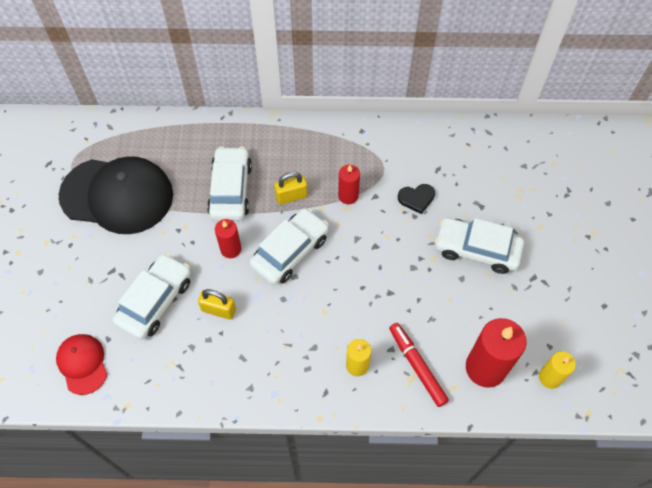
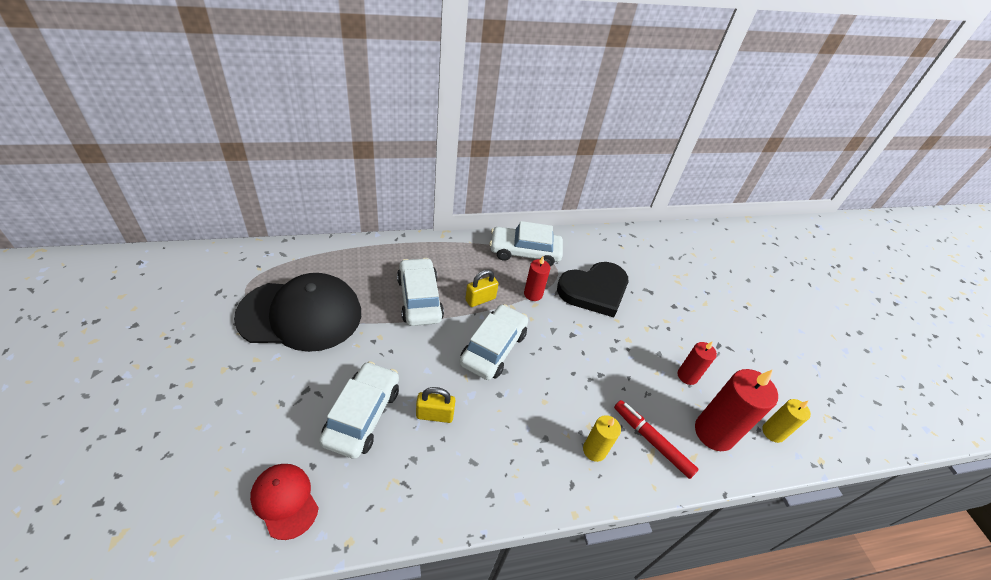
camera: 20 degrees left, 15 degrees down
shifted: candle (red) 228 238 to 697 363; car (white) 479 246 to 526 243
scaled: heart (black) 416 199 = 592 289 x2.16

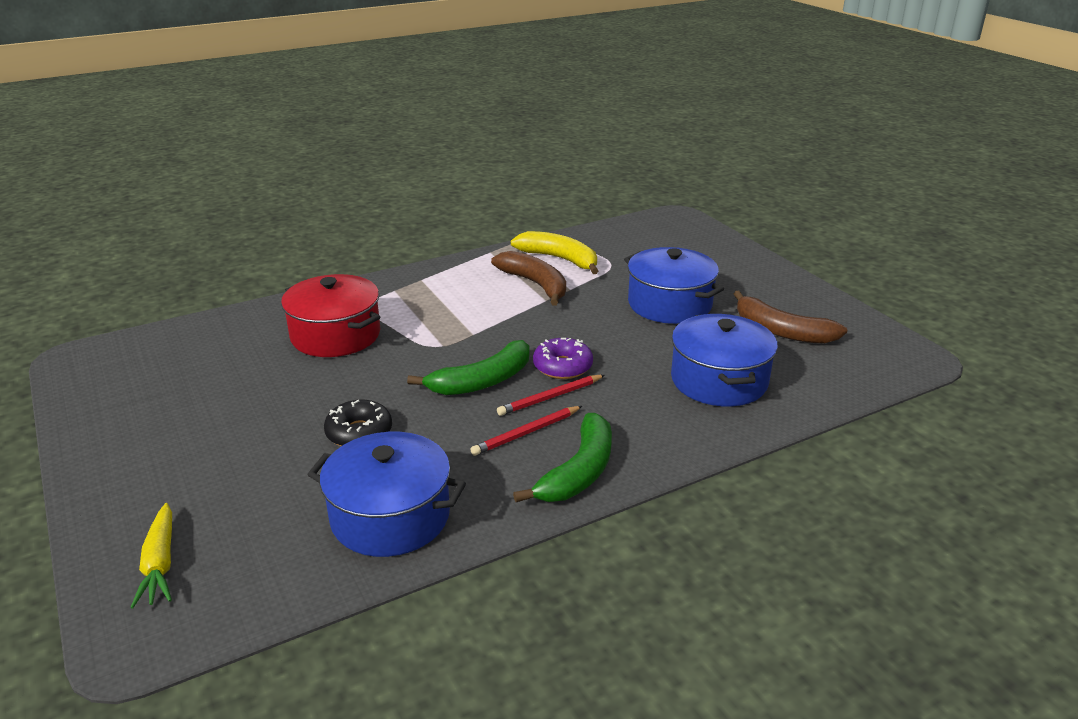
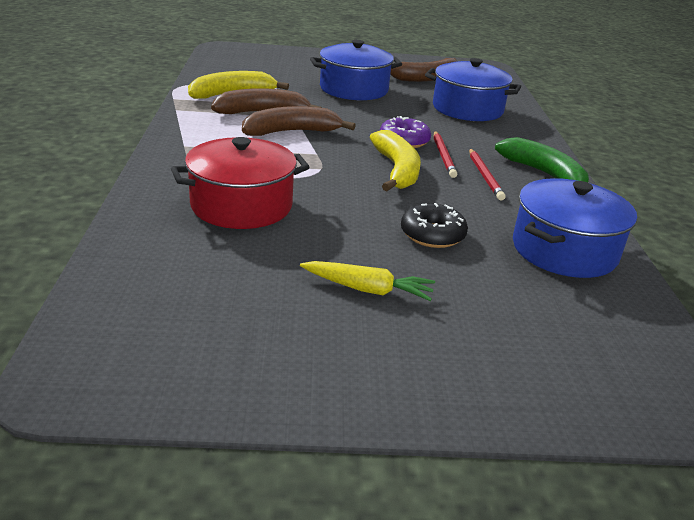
camera: 65 degrees left, 0 degrees up
new: banana (brown) 299 121
shifted: carrot (yellow) 151 556 to 367 281
repainted: banana (green) 468 367 to banana (yellow) 395 160

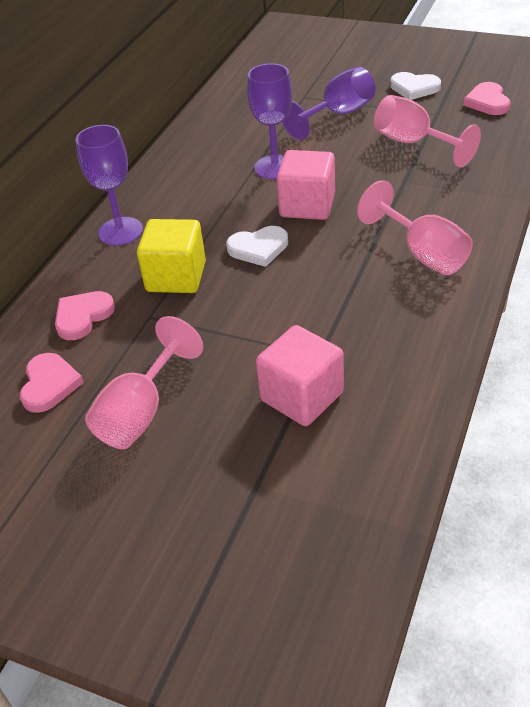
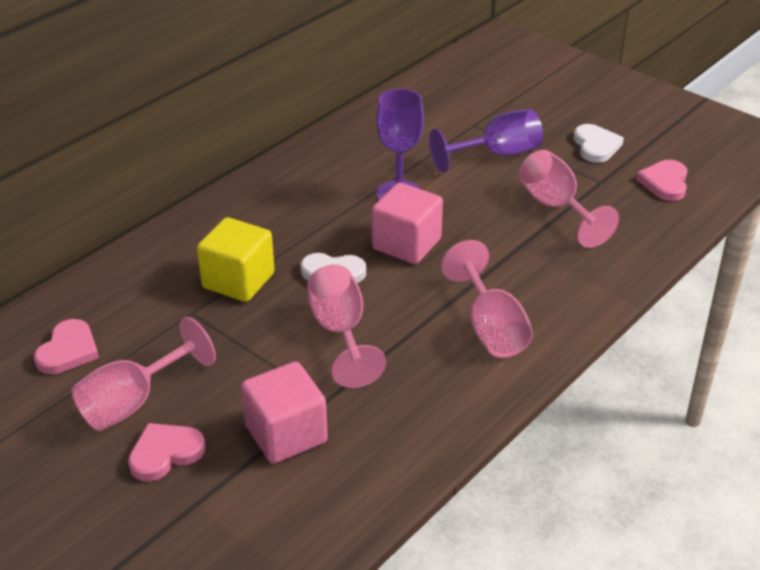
camera: 15 degrees right, 5 degrees down
gone: goblet (purple) 109 185
new: goblet (pink) 346 326
shifted: heart (pink) 85 315 to 167 452
rotated: heart (white) 415 86 = 599 143 135 degrees counterclockwise

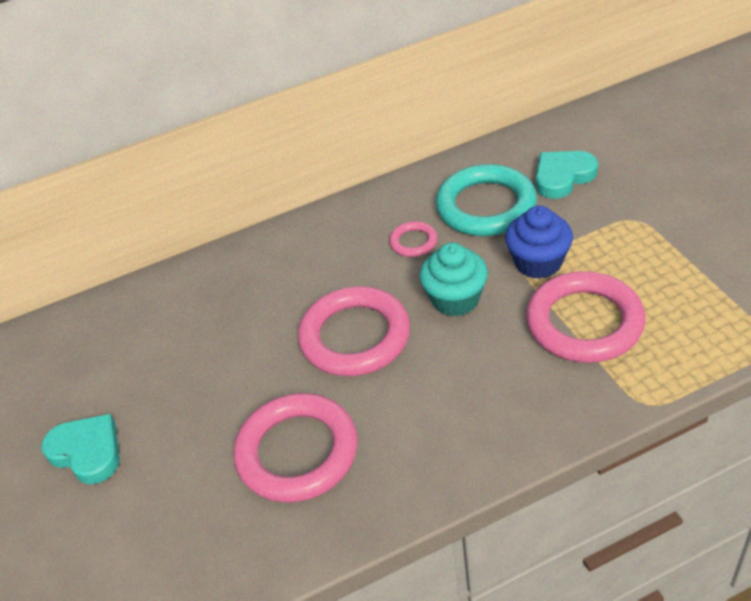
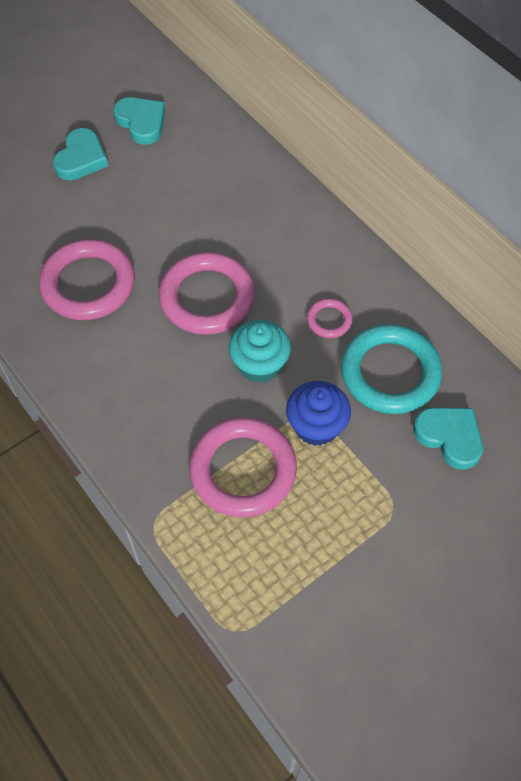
camera: 70 degrees right, 15 degrees up
new: heart (turquoise) 139 121

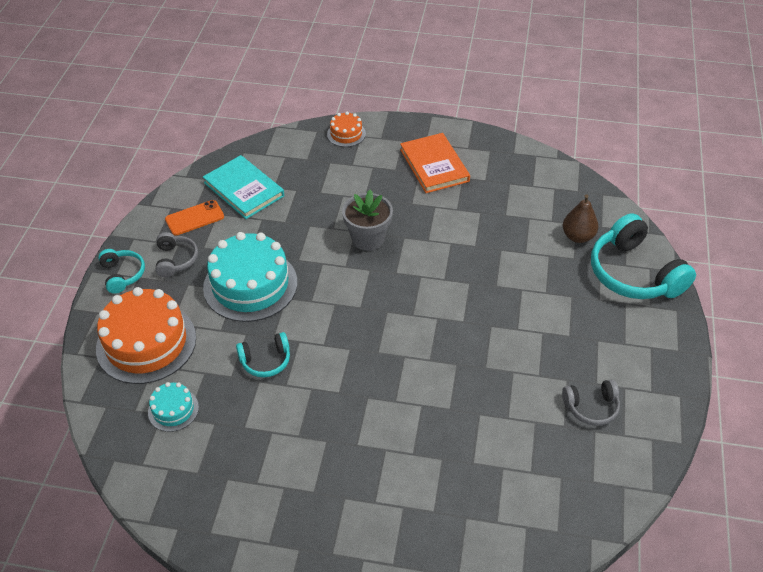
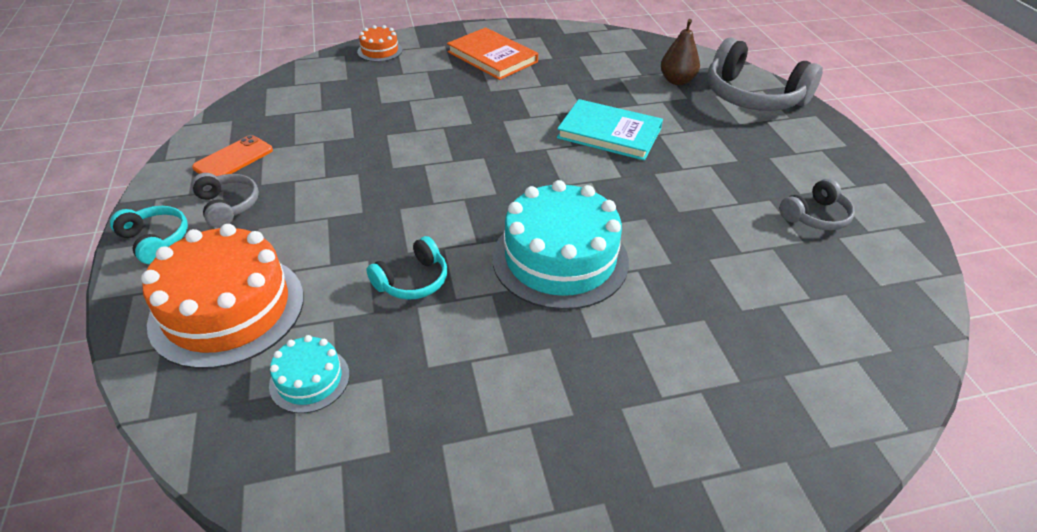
camera: 25 degrees left, 5 degrees down
gone: flower pot (grey) 367 220
shifted: book (turquoise) 243 187 to 610 129; cake (turquoise) 250 277 to 560 245
repainted: headphones (turquoise) 643 256 to headphones (grey) 765 74

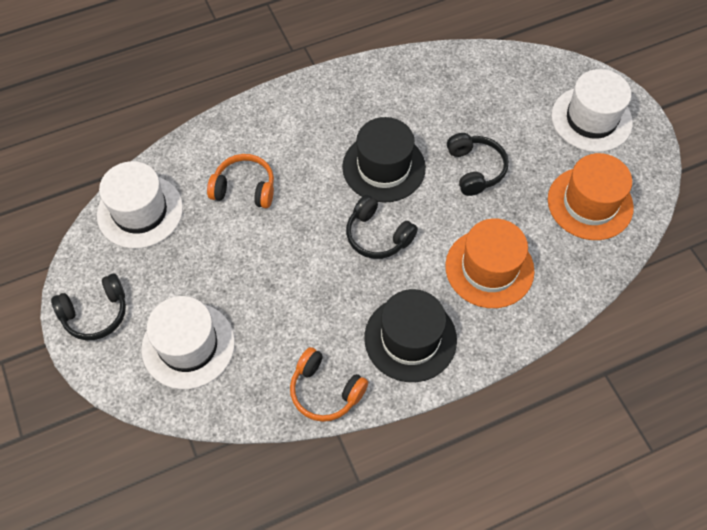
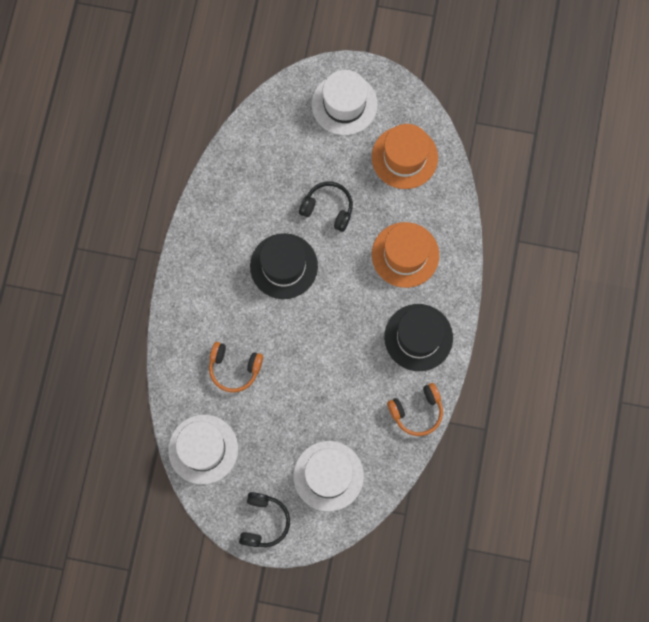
camera: 55 degrees left, 15 degrees up
gone: headphones (black) 382 226
rotated: headphones (orange) 240 181 = 236 367 120 degrees counterclockwise

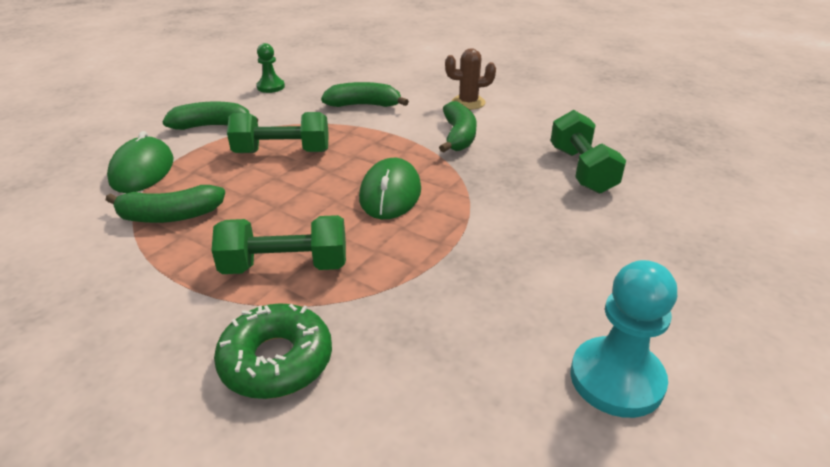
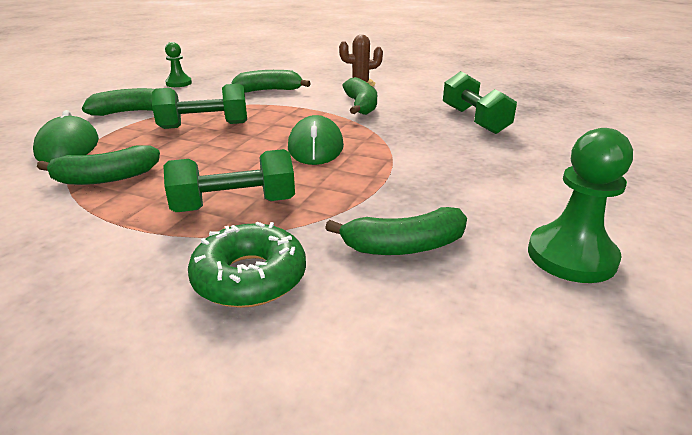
camera: 10 degrees left, 5 degrees down
new: banana (green) 396 231
repainted: pawn (turquoise) 623 339 to pawn (green) 580 205

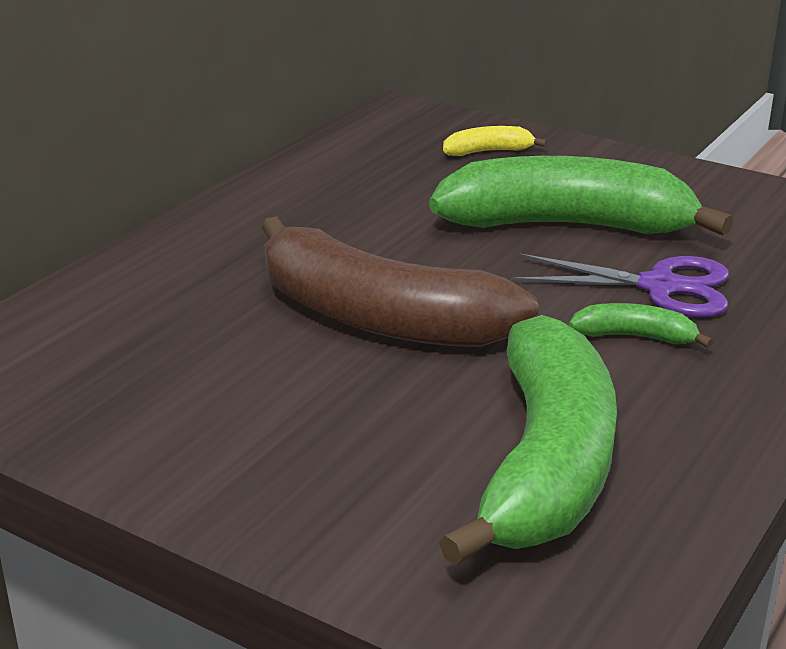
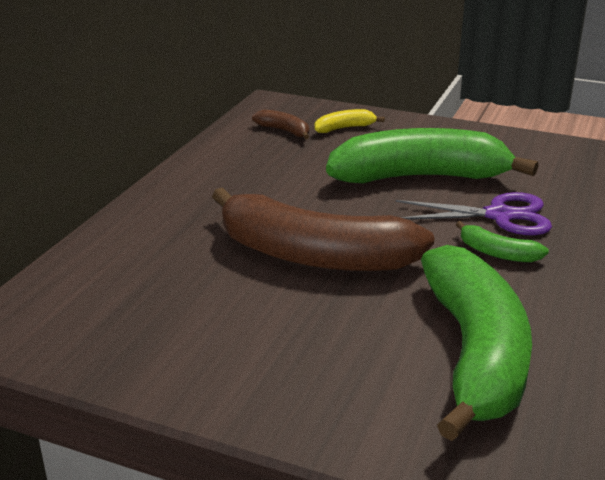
camera: 10 degrees left, 0 degrees up
new: banana (brown) 280 124
rotated: banana (green) 641 325 = 502 242 150 degrees counterclockwise

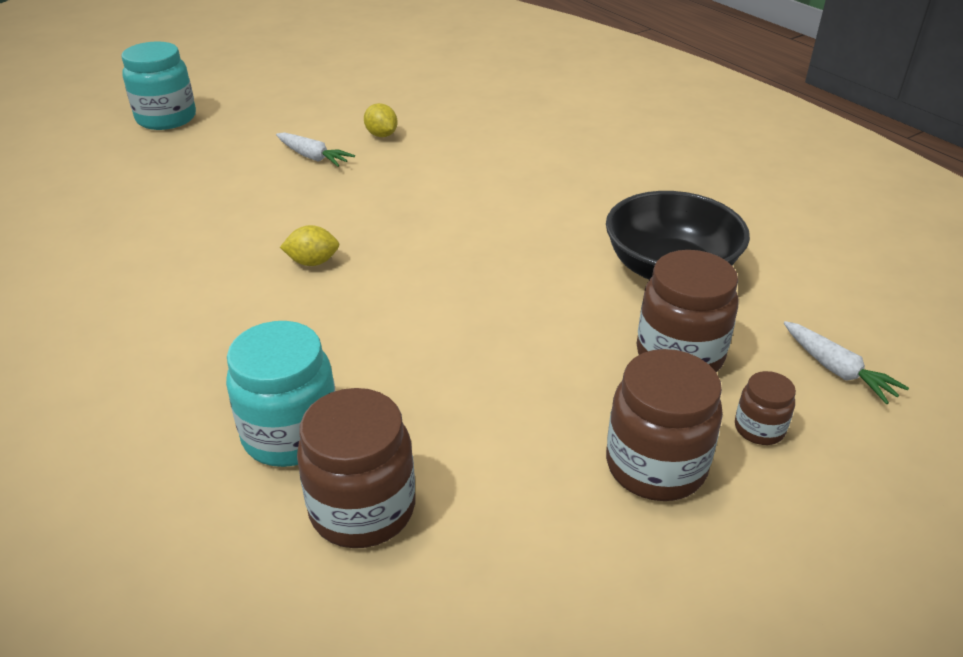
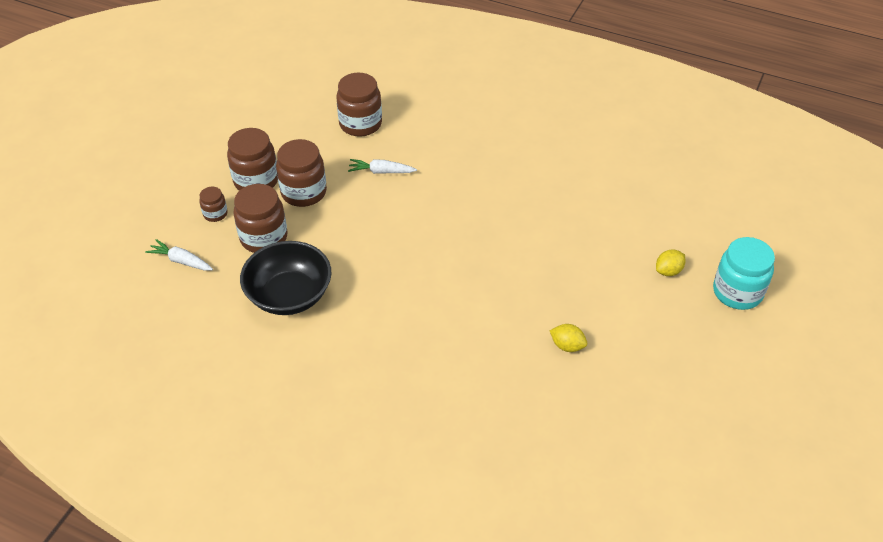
camera: 150 degrees right, 10 degrees up
gone: jar (turquoise) 281 394
new: jar (brown) 301 173
shifted: carrot (white) 315 149 to 382 166; lemon (yellow) 309 245 to 670 263

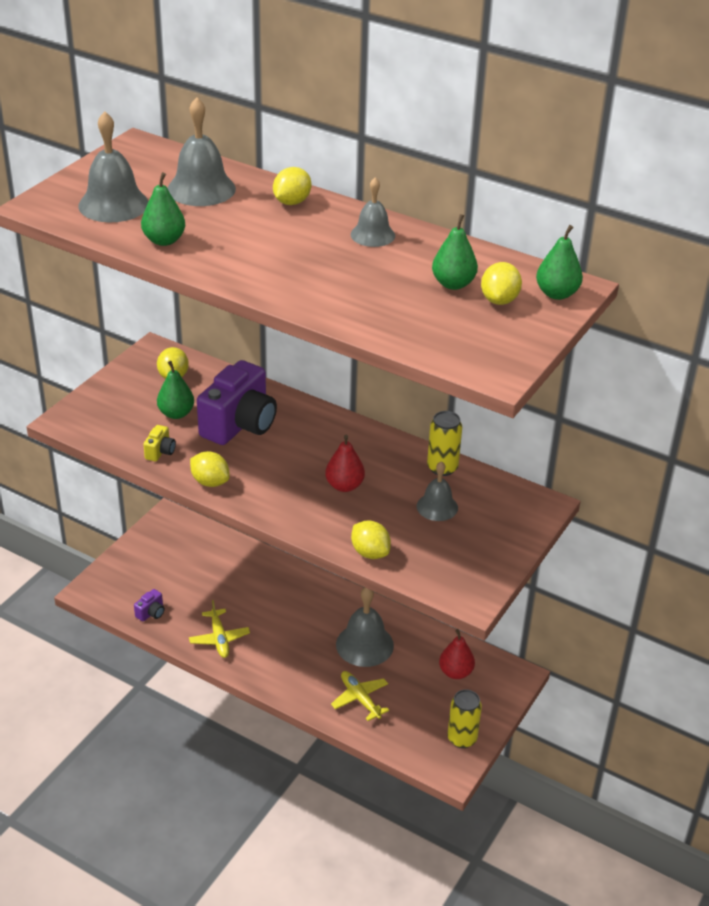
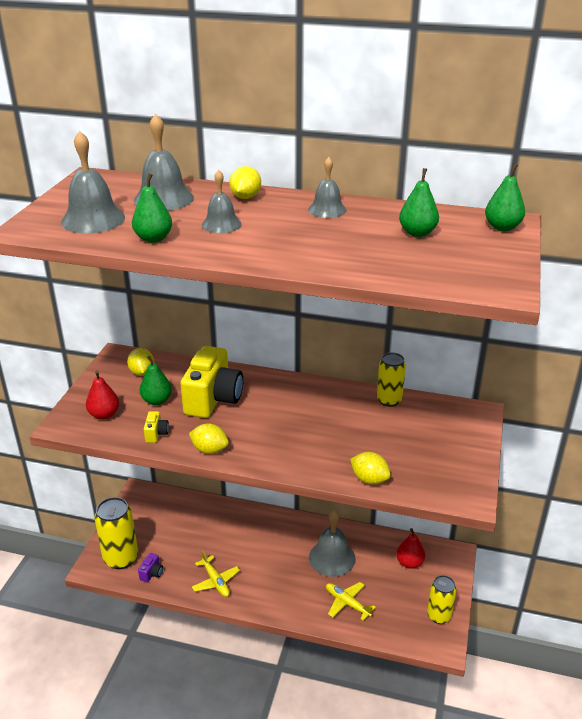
camera: 15 degrees left, 5 degrees down
gone: lemon (yellow) 501 283
new: can (yellow) 116 533
shifted: pear (red) 345 463 to 102 395; bell (grey) 437 491 to 222 201
repainted: camera (purple) 237 402 to camera (yellow) 211 382

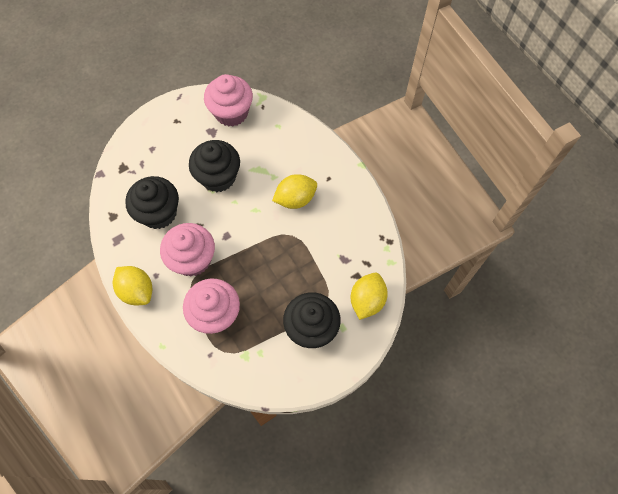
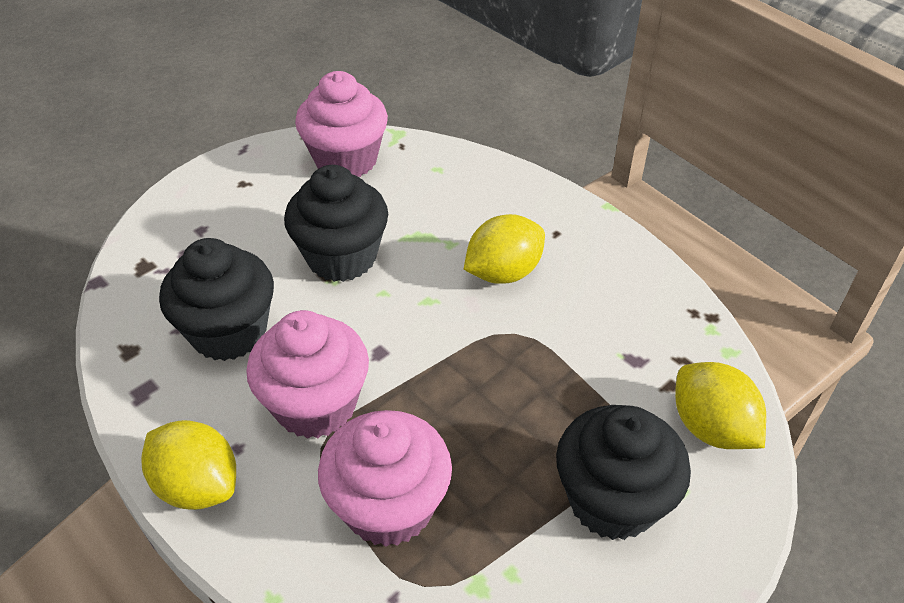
camera: 10 degrees left, 20 degrees down
rotated: lemon (yellow) 369 296 = 720 405 45 degrees counterclockwise

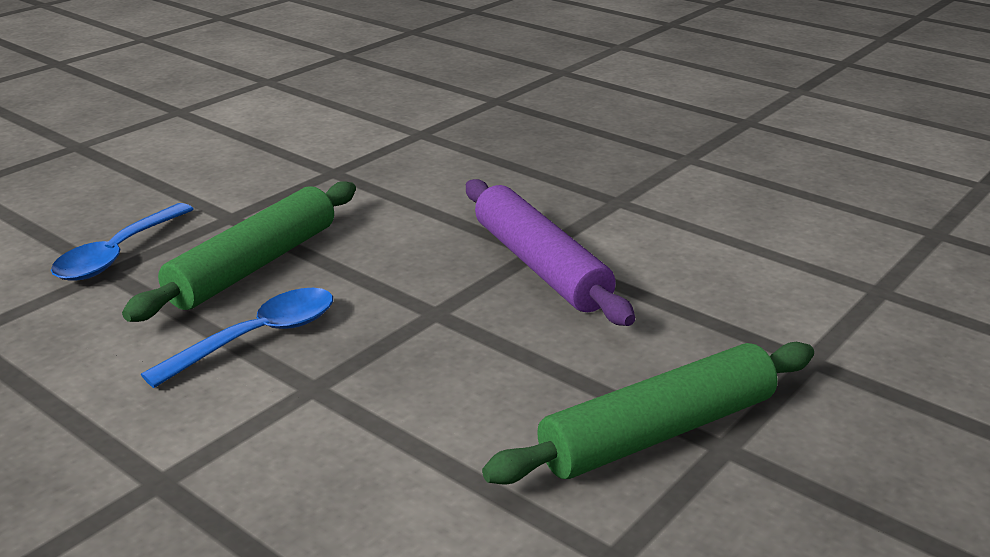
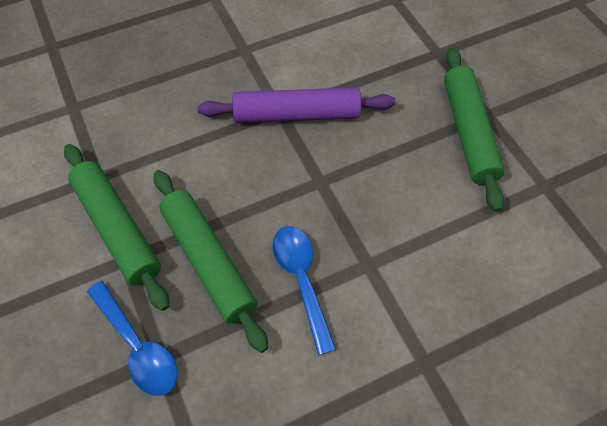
camera: 65 degrees left, 30 degrees up
new: rolling pin (green) 116 227

